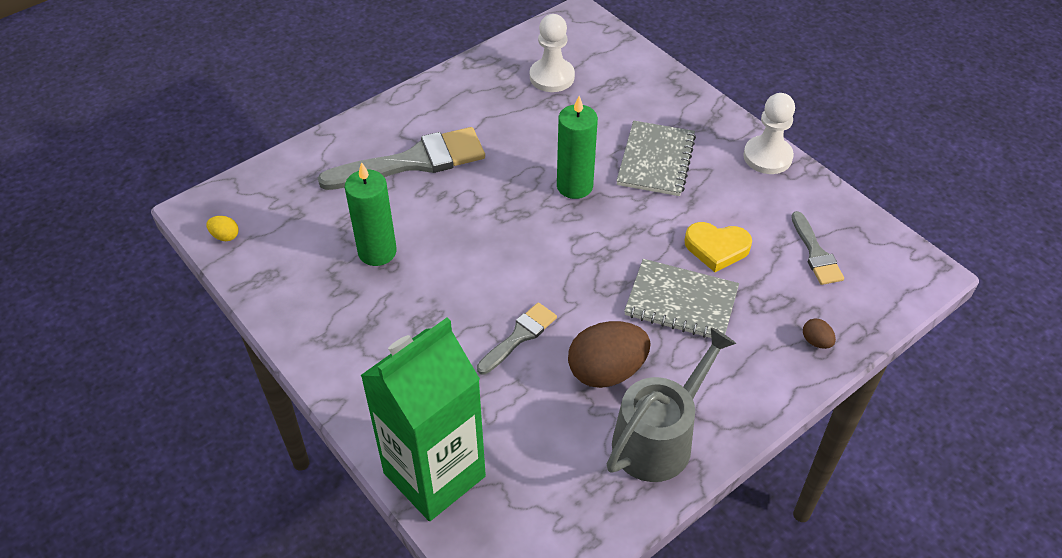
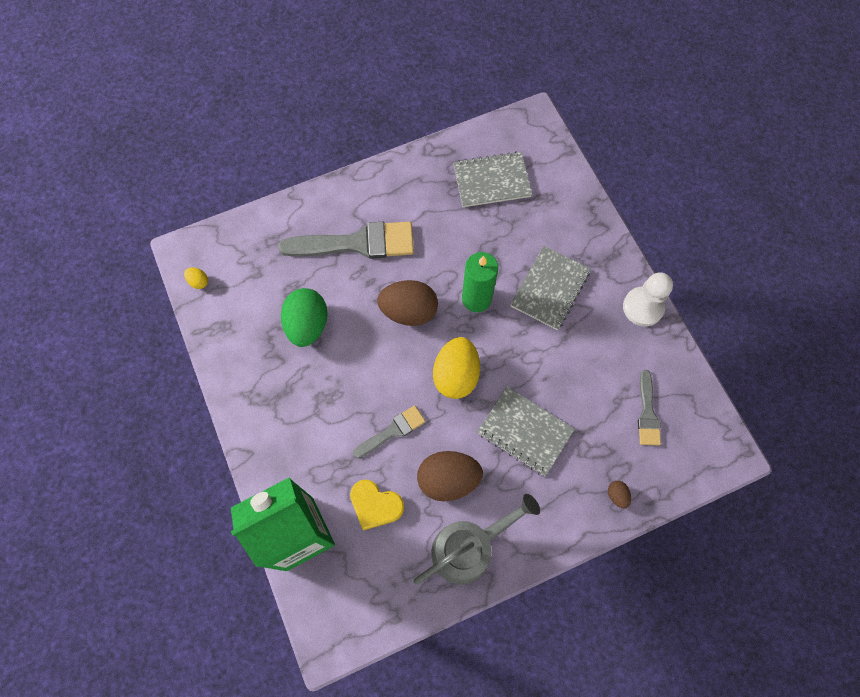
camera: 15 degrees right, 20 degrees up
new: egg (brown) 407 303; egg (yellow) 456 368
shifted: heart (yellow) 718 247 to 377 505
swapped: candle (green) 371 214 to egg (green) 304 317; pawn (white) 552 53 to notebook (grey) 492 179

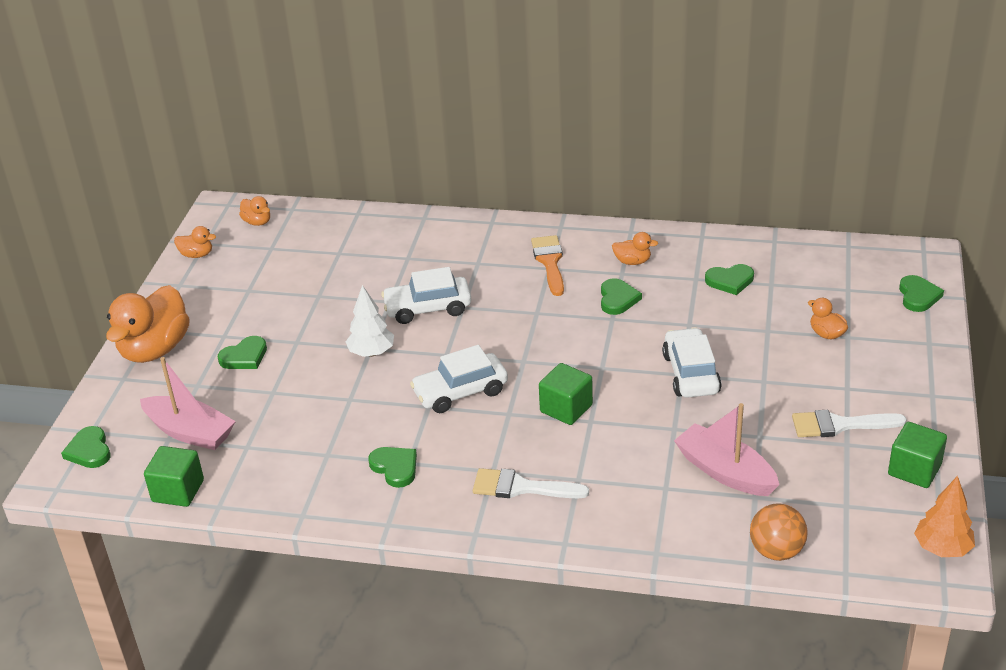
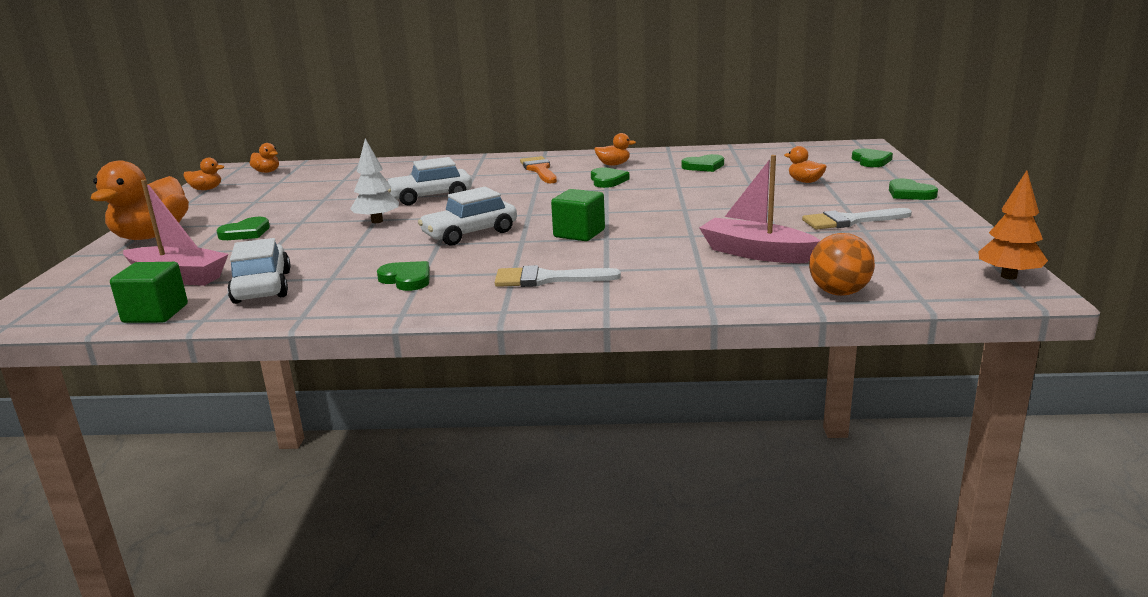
camera: 10 degrees left, 15 degrees down
gone: cube (green) 917 455
shifted: heart (green) 86 447 to 913 189; car (white) 692 363 to 259 271

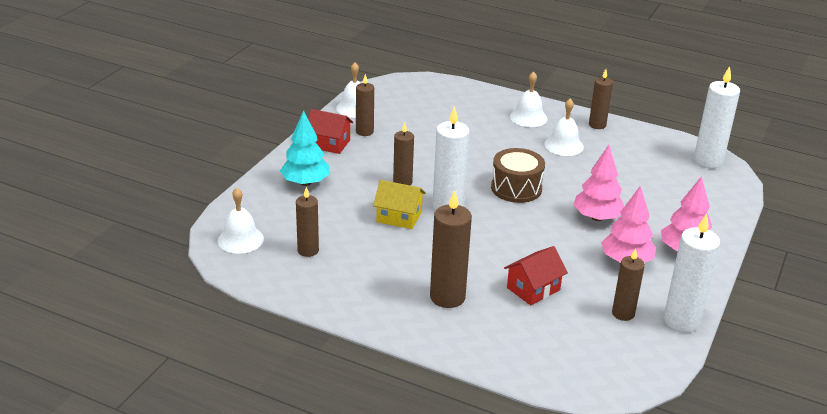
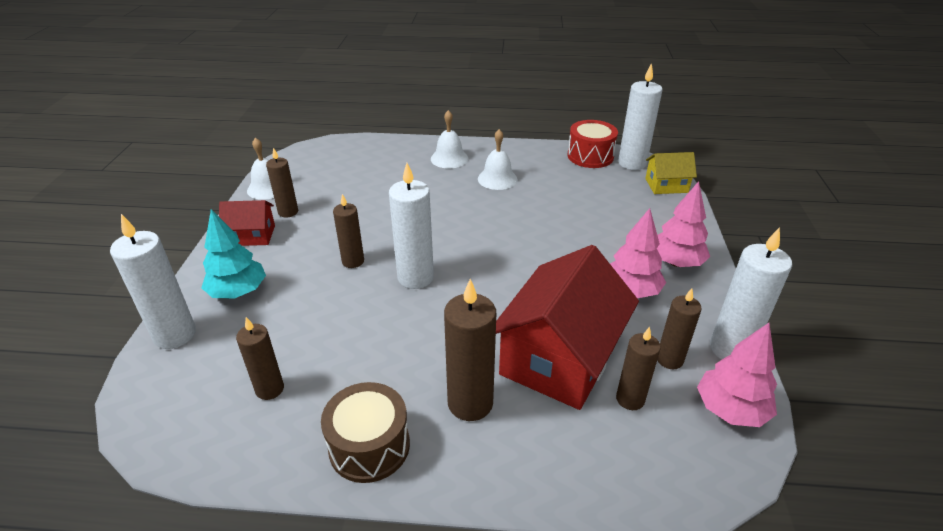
camera: 20 degrees left, 5 degrees up
gone: bell (white) 241 221
new: candle (white) 153 281; drum (red) 593 144
shifted: house (yellow) 399 204 to 671 173; drum (brown) 518 175 to 365 432; tree (pink) 598 183 to 737 375; candle (brown) 601 99 to 638 368
scaled: house (red) 536 275 = 567 327 x2.04

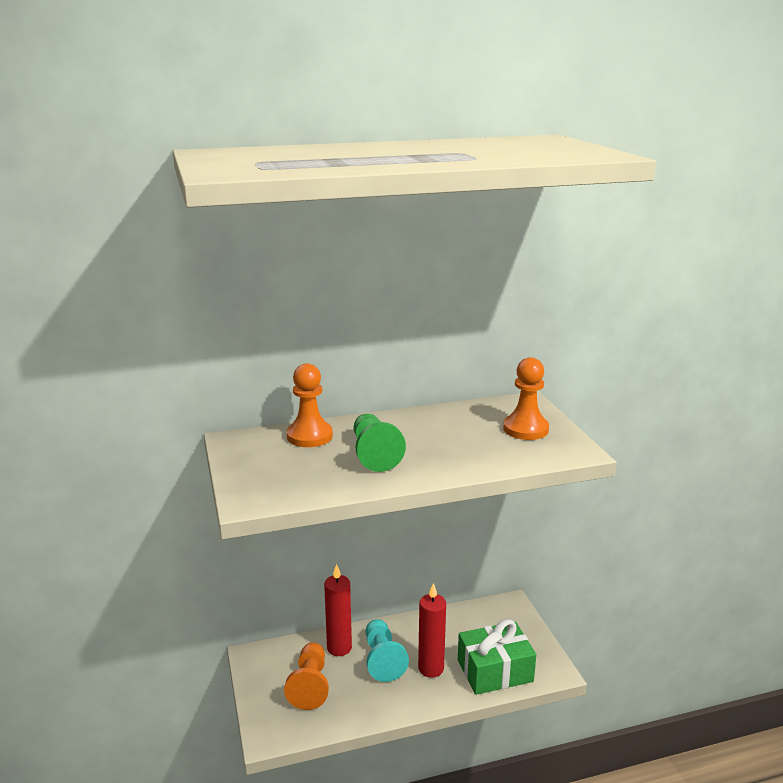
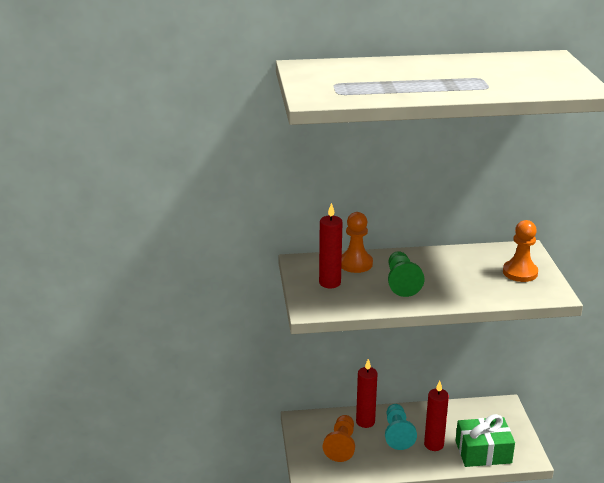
camera: 10 degrees right, 5 degrees up
new: candle (red) 331 245

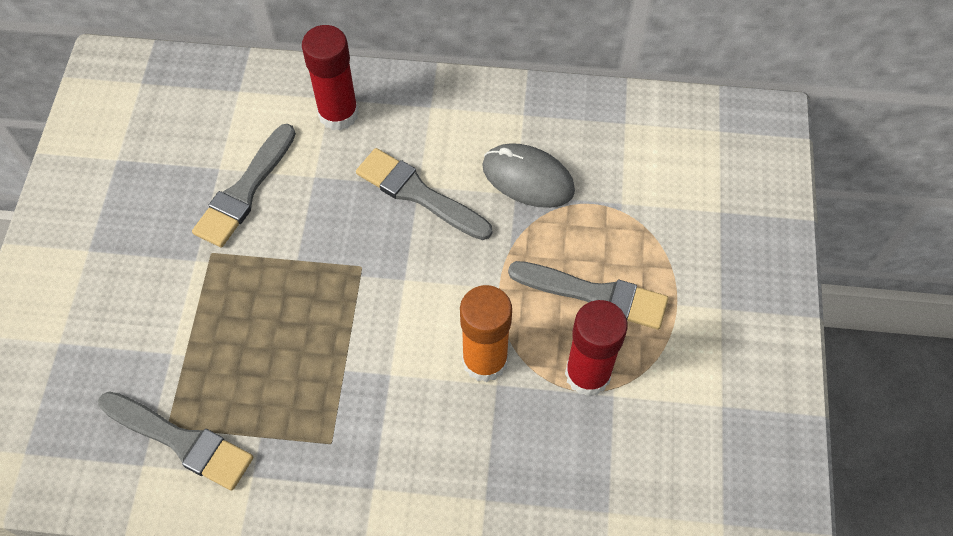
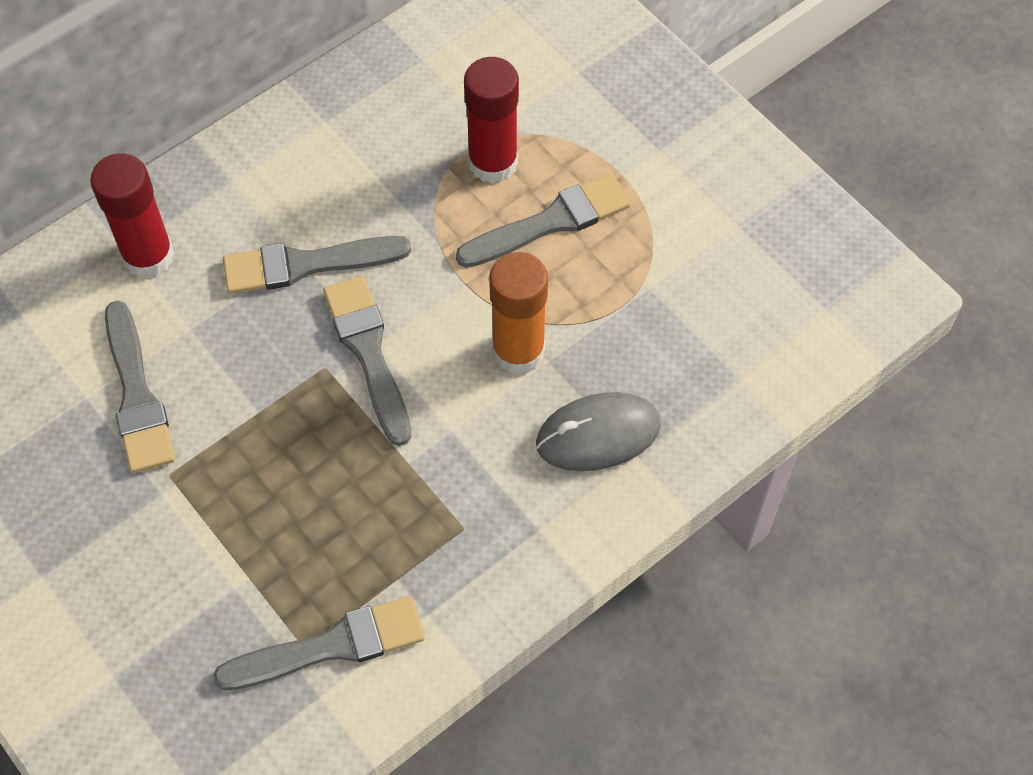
camera: 45 degrees left, 0 degrees up
new: brush (grey) 367 361
shifted: mouse (grey) 528 175 to 598 431; glue stick (red) 596 348 to 491 120

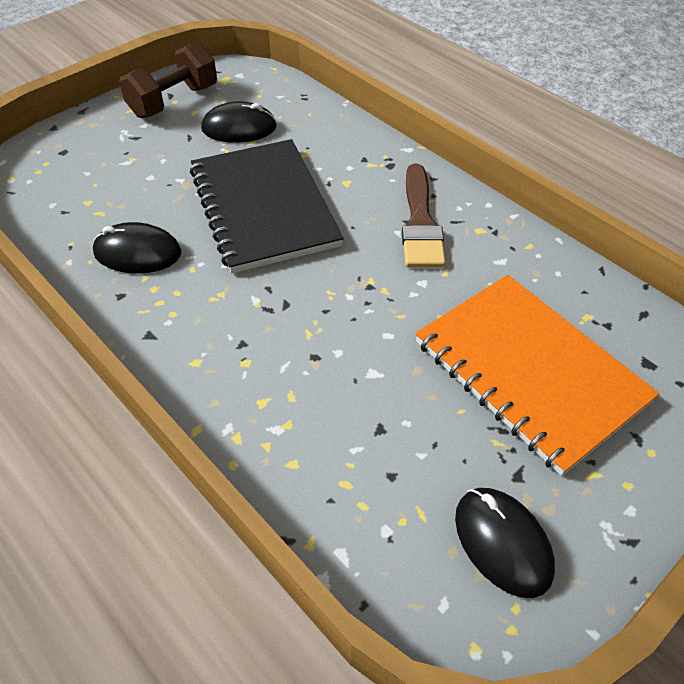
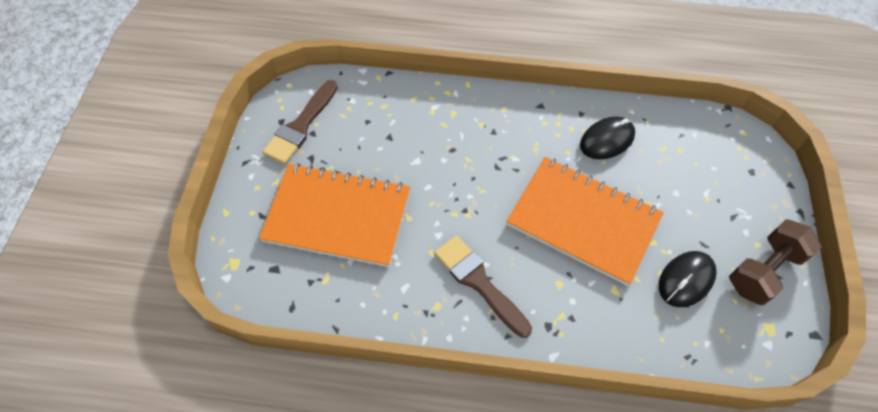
camera: 140 degrees right, 10 degrees up
swapped: mouse (black) 505 543 to brush (brown) 300 122
repainted: notebook (black) 267 206 to notebook (orange) 585 221
rotated: dumbbell (brown) 168 80 = 775 262 45 degrees clockwise

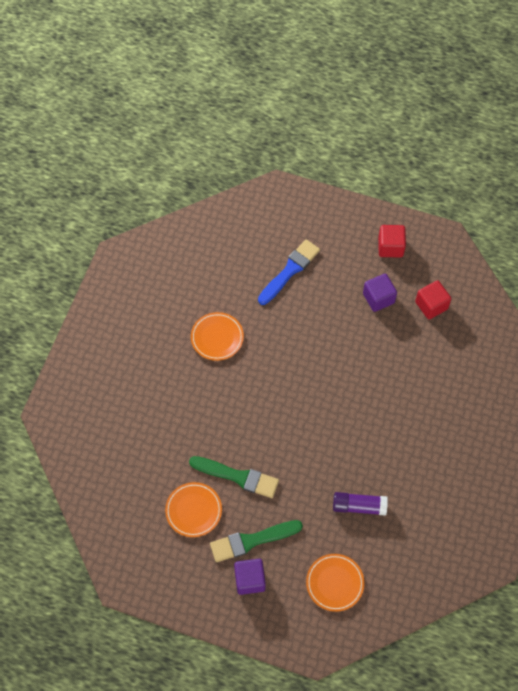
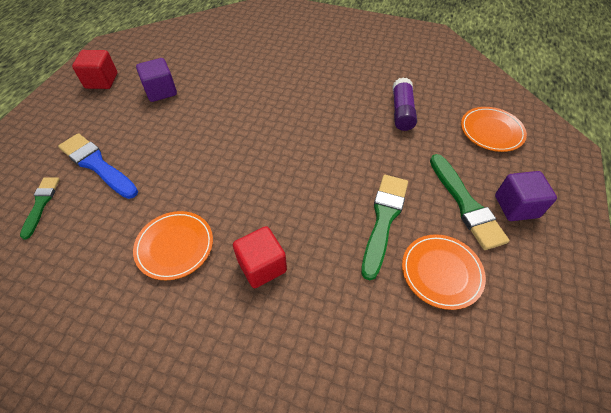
camera: 90 degrees left, 10 degrees down
new: brush (green) 40 208
shifted: cube (red) 433 299 to 260 257

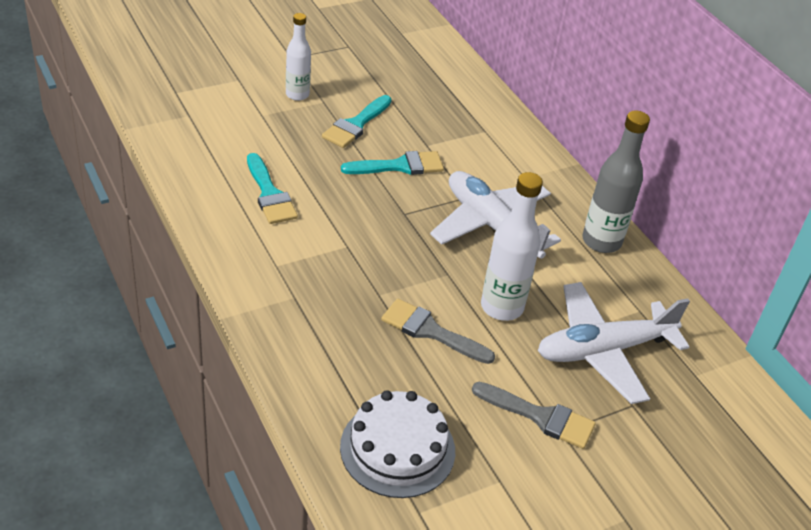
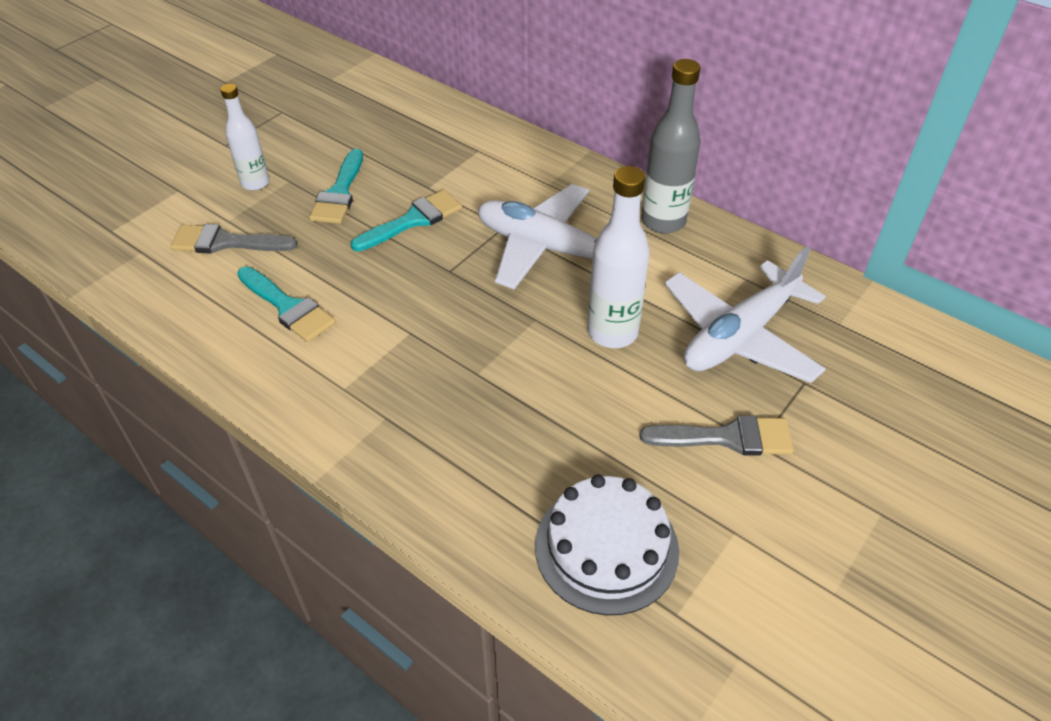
camera: 20 degrees left, 5 degrees up
shifted: brush (grey) 438 331 to 233 238

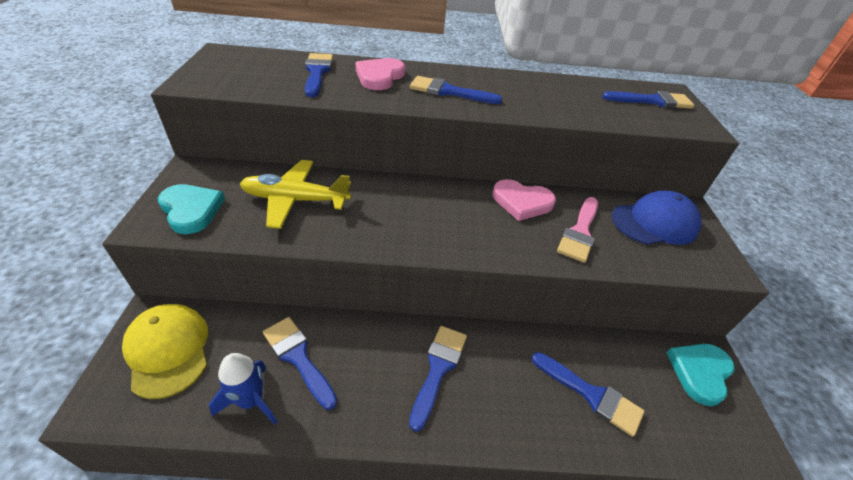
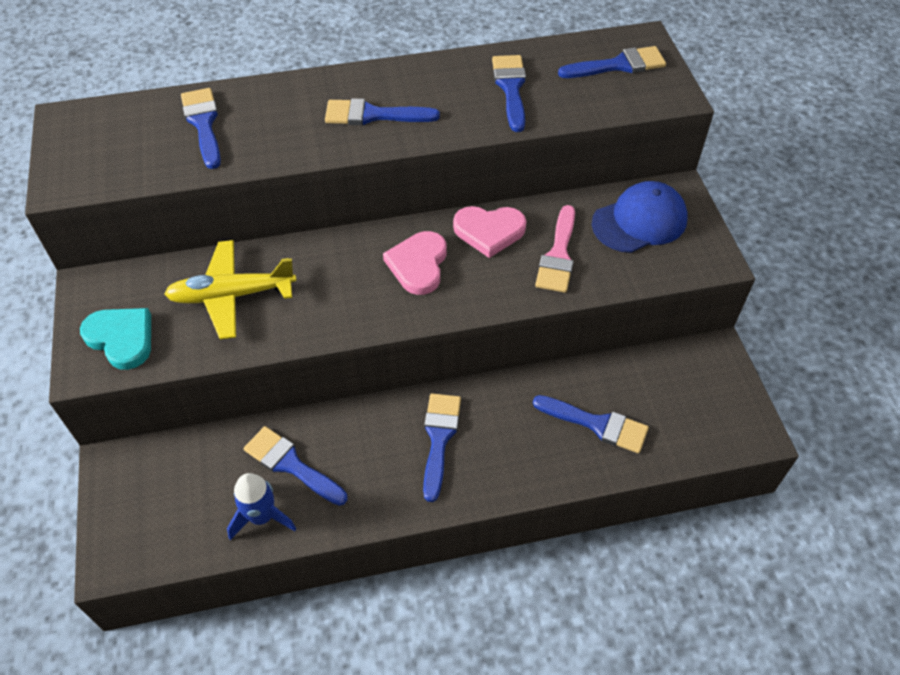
camera: 10 degrees left, 10 degrees up
gone: cap (yellow) 165 351; heart (turquoise) 701 375
new: brush (blue) 509 93
shifted: heart (pink) 380 74 to 415 263

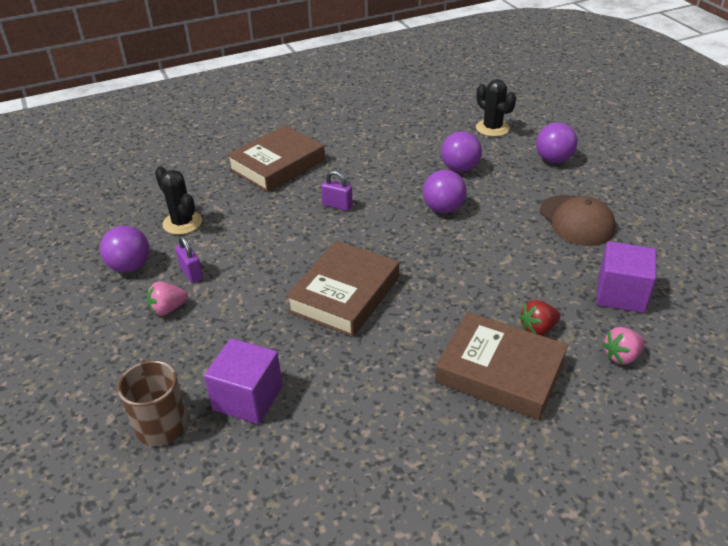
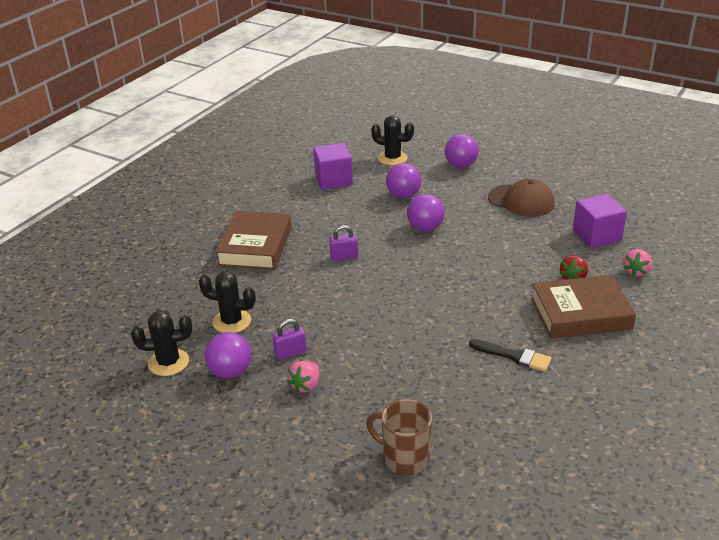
camera: 35 degrees left, 5 degrees down
gone: book (brown) 342 289
new: cactus (black) 161 343; brush (black) 510 355
shifted: cube (purple) 243 381 to 333 166
rotated: padlock (purple) 189 259 = 290 339 45 degrees counterclockwise

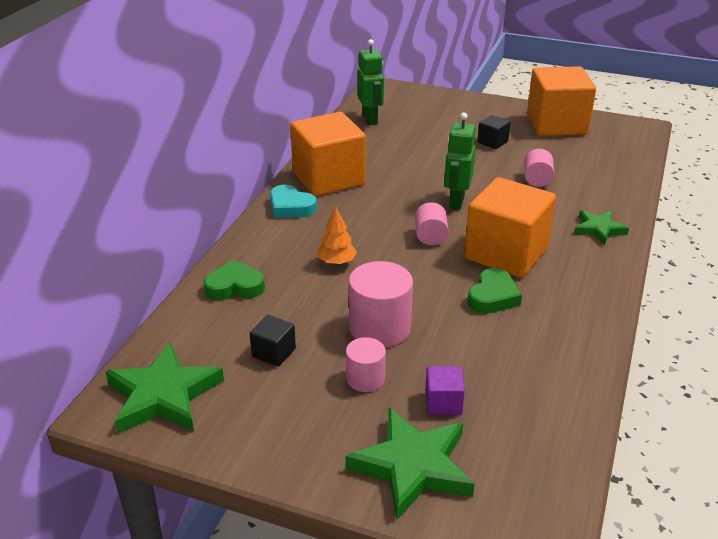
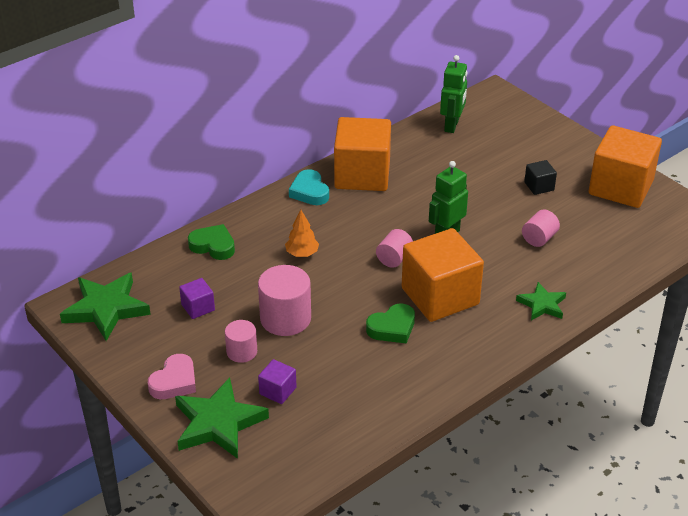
camera: 30 degrees right, 5 degrees up
new: heart (pink) 172 376
repainted: cube (black) 273 341 to cube (purple) 197 298

